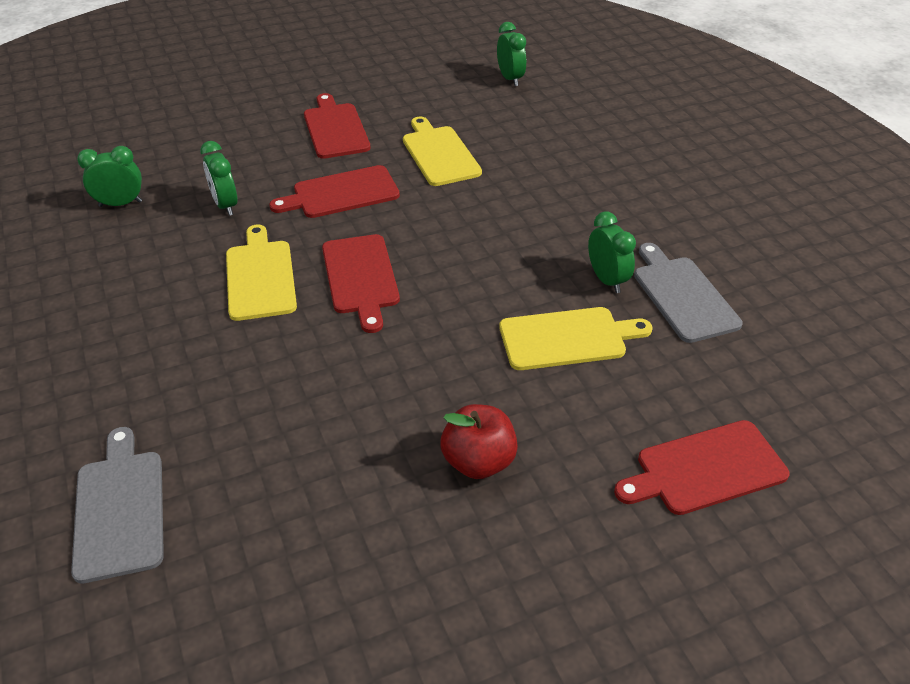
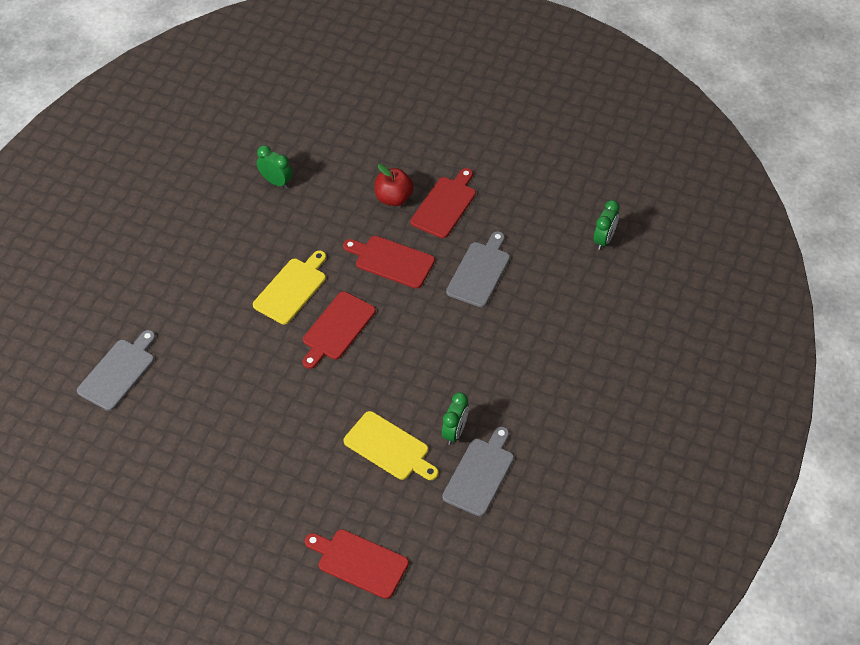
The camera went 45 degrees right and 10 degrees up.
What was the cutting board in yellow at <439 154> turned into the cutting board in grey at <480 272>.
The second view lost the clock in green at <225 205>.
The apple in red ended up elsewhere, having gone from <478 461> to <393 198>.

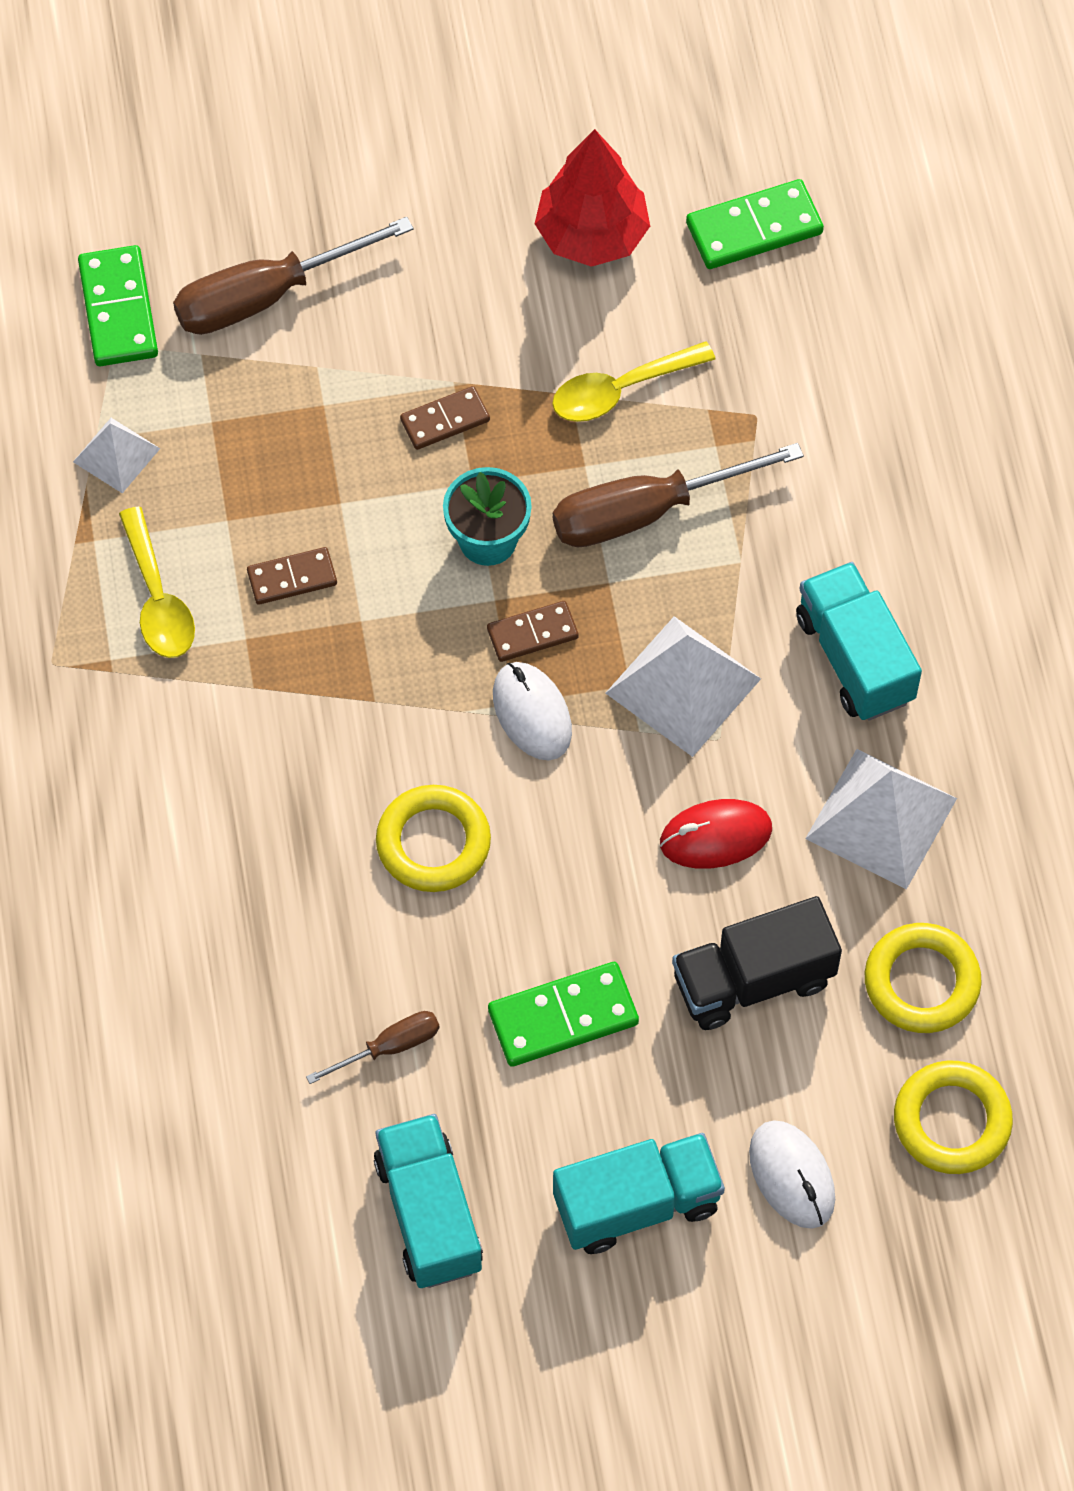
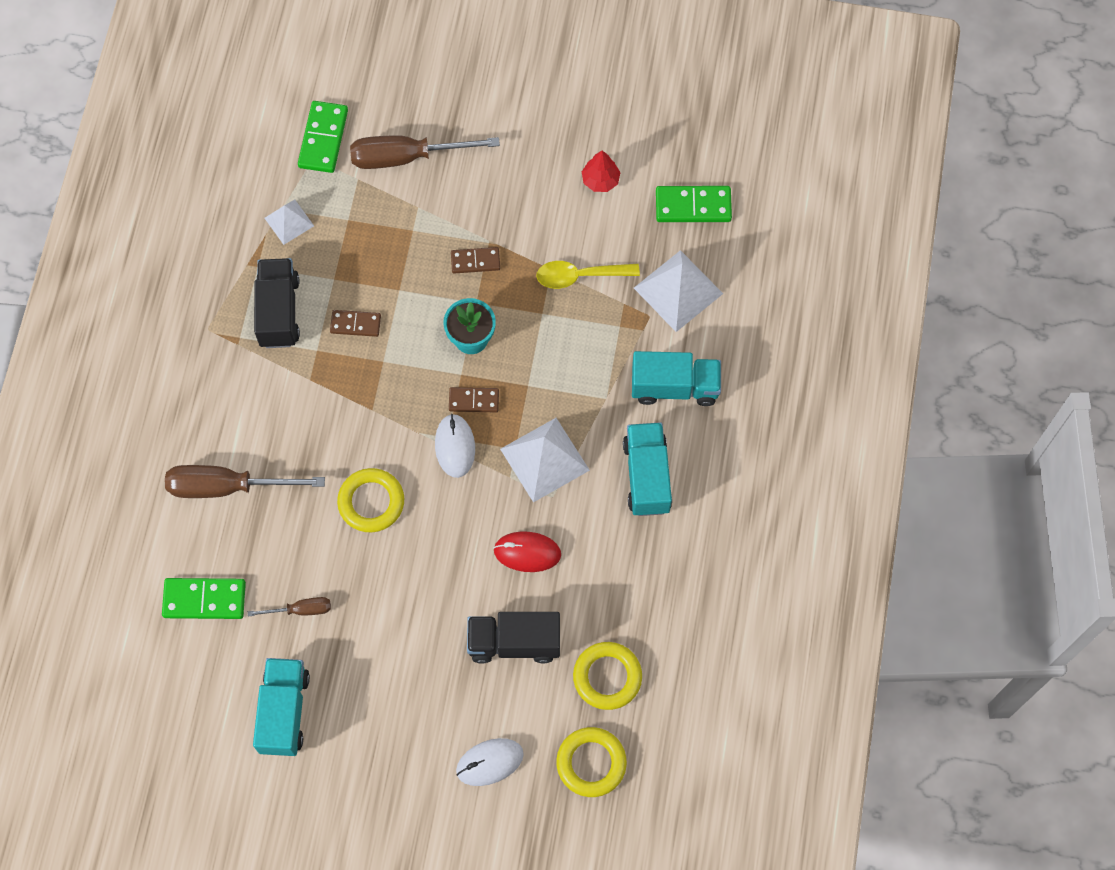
The camera went 20 degrees right and 5 degrees up.
The size of the tree in red at <592 235> changed by a factor of 0.57.
The screwdriver in brown ended up elsewhere, having gone from <646 512> to <227 487>.
Where the spoon in yellow stood at <158 599>, the truck in black came to stand at <278 311>.
The pyramid in white ended up elsewhere, having gone from <881 818> to <678 290>.
The domino in green ended up elsewhere, having gone from <563 1017> to <204 600>.
The mouse in white at <791 1176> ended up facing another way, 75 degrees clockwise from before.
The truck in turquoise ended up elsewhere, having gone from <637 1203> to <674 387>.

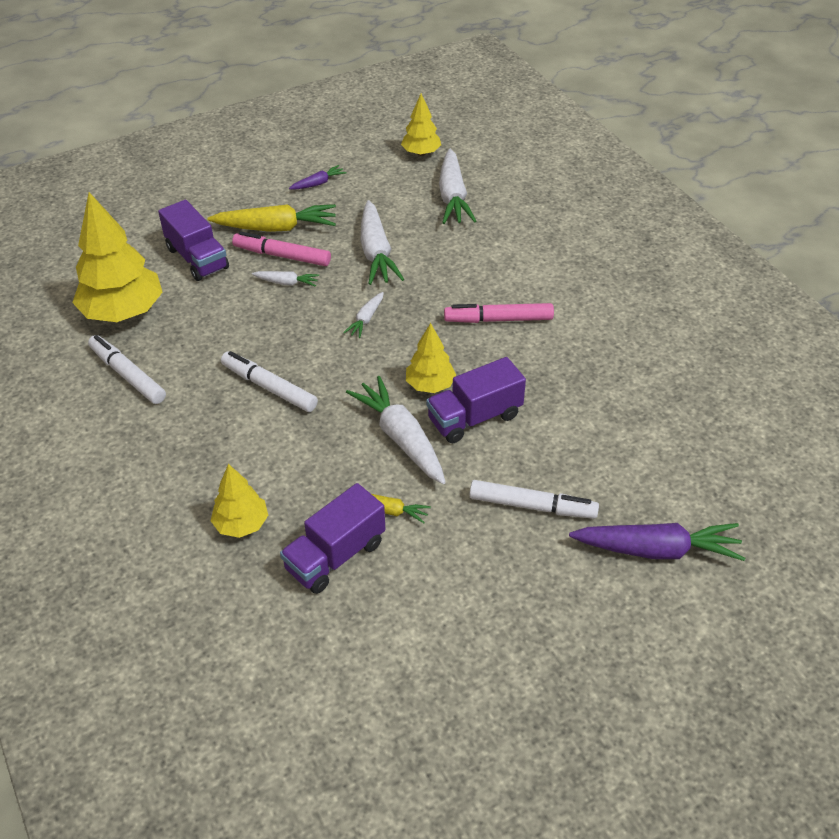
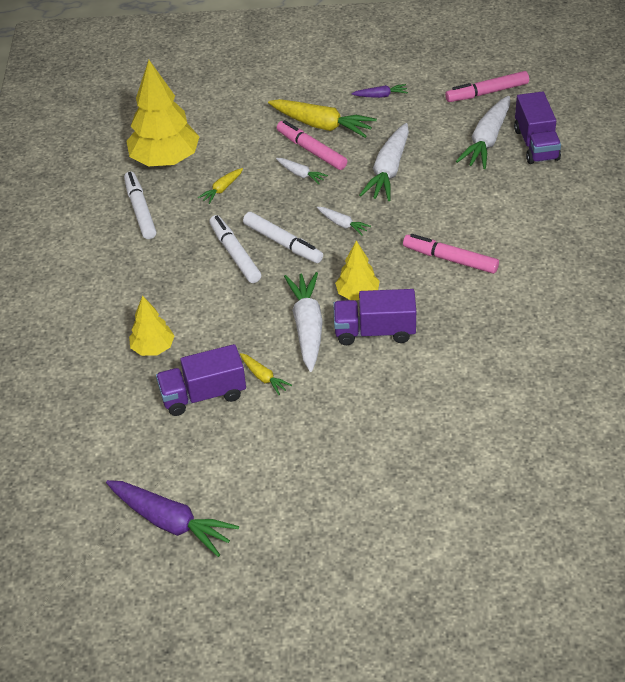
The camera went 30 degrees right and 0 degrees up.
Where the tree in yellow stood at <421 153>, the marker in pink came to stand at <487 92>.
The truck in purple ended up elsewhere, having gone from <197 258> to <536 144>.
The carrot in white at <366 319> ended up facing another way, 105 degrees counterclockwise from before.
The marker in white ended up elsewhere, having gone from <532 506> to <283 243>.
The carrot in purple ended up elsewhere, having gone from <657 550> to <171 522>.
The second view gained the carrot in yellow at <222 189>.

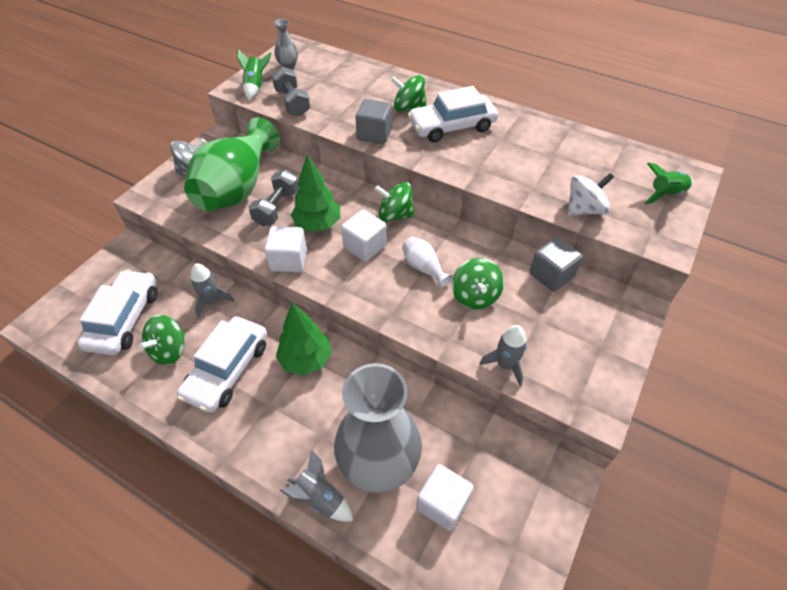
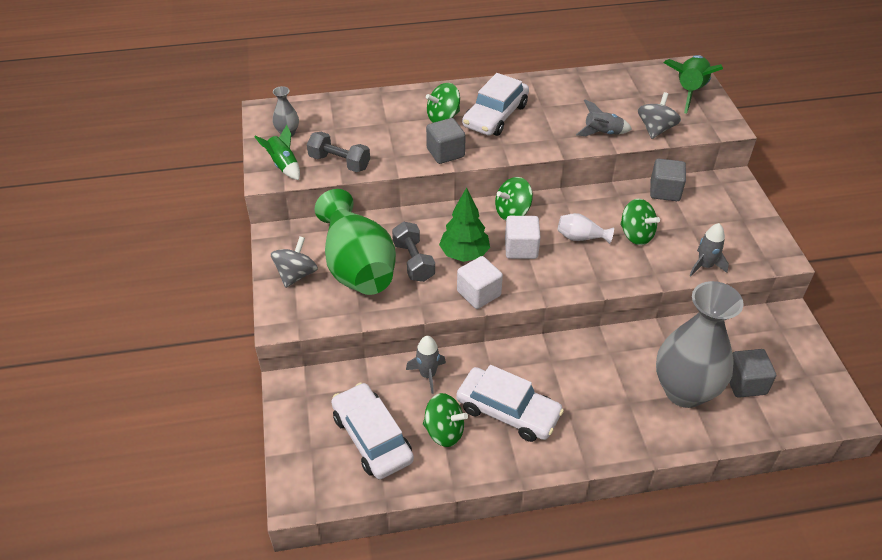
The camera went 40 degrees left and 5 degrees down.
The size of the rocket in green at <665 194> changed by a factor of 1.62.
What was the spinning top in white at <584 209> turned into the spinning top in grey at <655 129>.
The second view lost the tree in green at <306 359>.
The spinning top in green at <169 350> ended up facing another way, 60 degrees counterclockwise from before.
The car in white at <227 370> ended up facing another way, 45 degrees counterclockwise from before.
The rocket in grey ended up elsewhere, having gone from <320 498> to <602 133>.
What was the cube in white at <442 504> turned into the cube in grey at <745 383>.

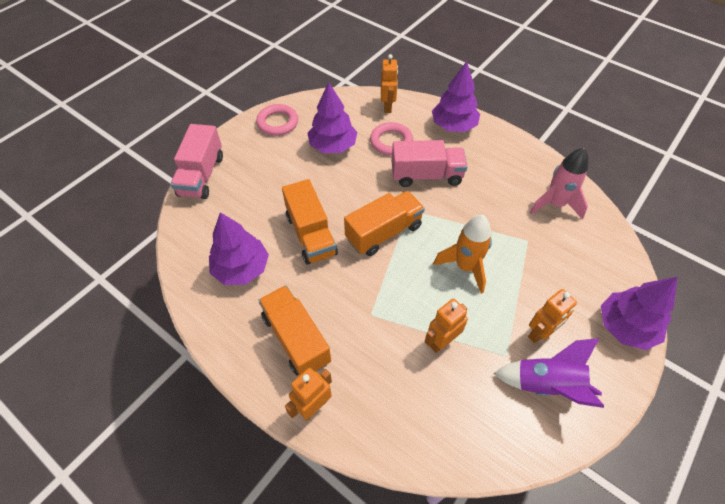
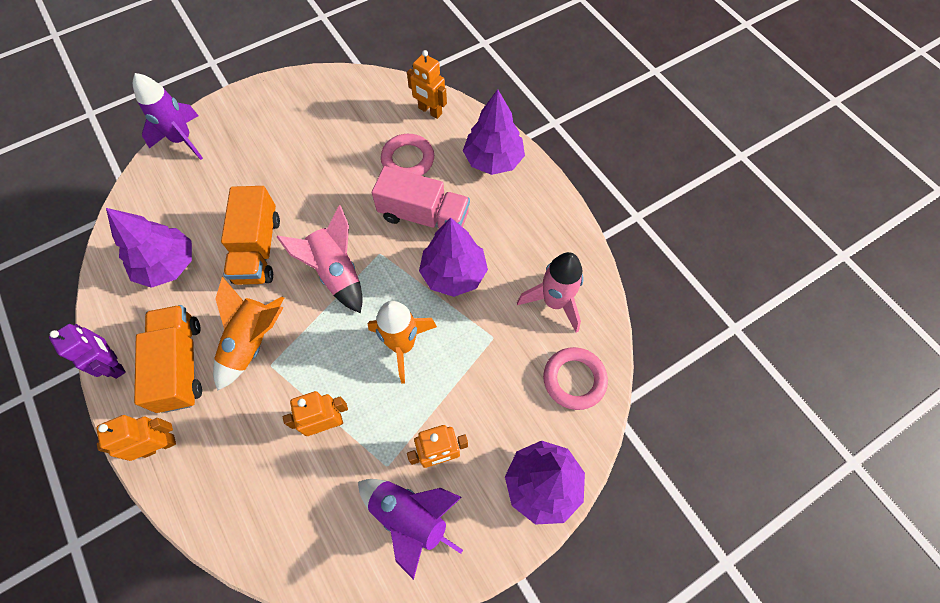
The camera went 20 degrees right and 10 degrees up.
The robot in orange at <388 106> ended up facing another way, 105 degrees clockwise from before.
The tree in purple ended up elsewhere, having gone from <333 146> to <454 273>.
The ring in pink ended up elsewhere, having gone from <278 123> to <574 379>.
Where the truck in pink stood at <201 175>, the rocket in purple came to stand at <182 140>.
Where the truck in orange stood at <384 233>, the rocket in pink came to stand at <336 272>.
The second view gained the rocket in orange at <254 342>.
The second view gained the robot in purple at <115 364>.

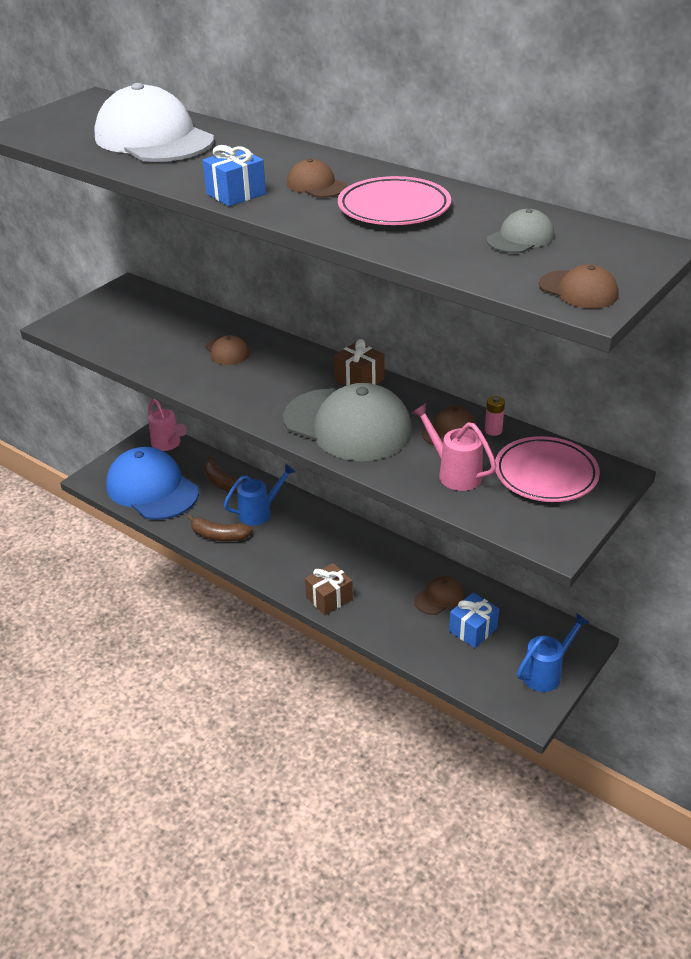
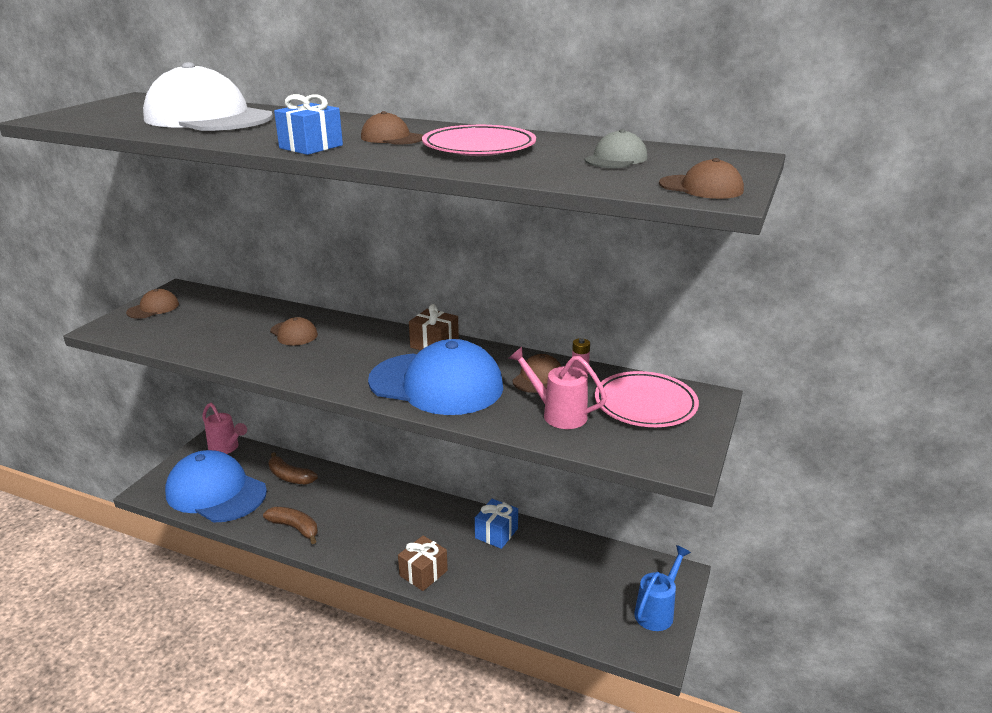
The camera went 15 degrees left and 10 degrees down.
What was the cap in grey at <348 425> turned into the cap in blue at <436 384>.
The second view lost the watering can in blue at <259 512>.
The banana in brown at <219 536> ended up facing another way, 150 degrees counterclockwise from before.
The cap in brown ended up elsewhere, having gone from <439 597> to <153 308>.
The gift in blue ended up elsewhere, having gone from <473 629> to <496 533>.

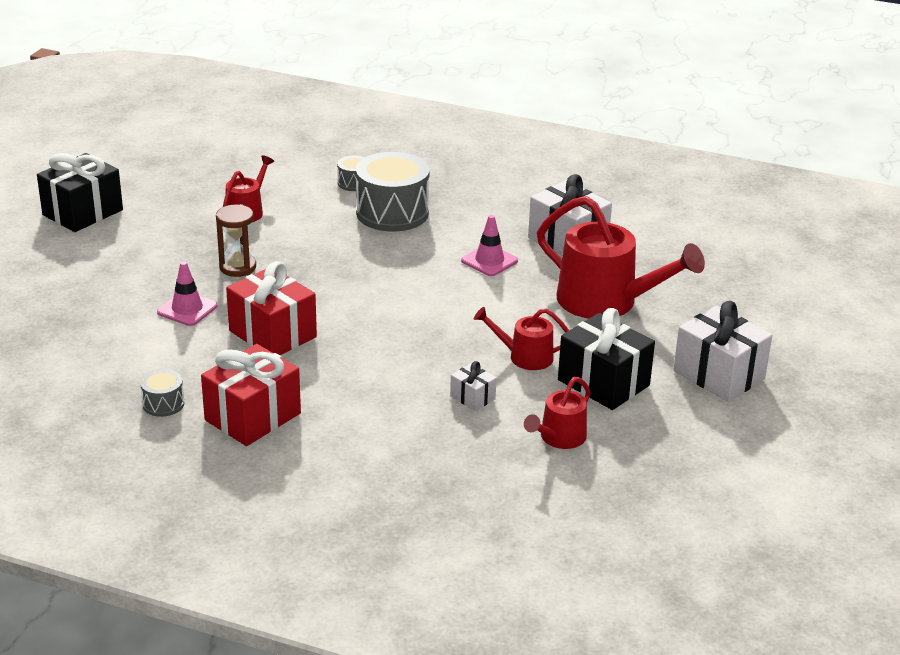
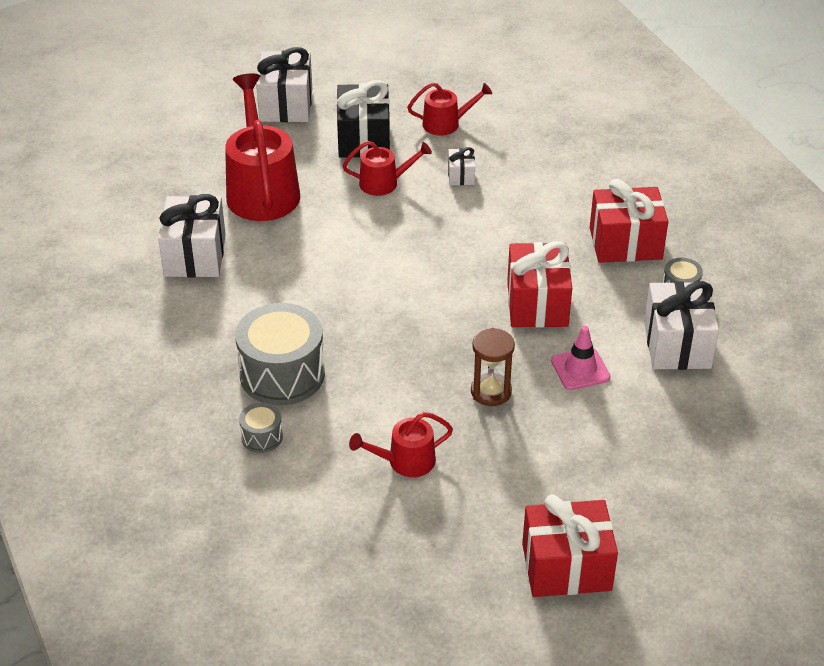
The camera went 135 degrees left and 10 degrees up.
What was the gift in black at <82 212> turned into the gift in red at <566 567>.
The second view lost the traffic cone in pink at <489 261>.
The watering can in red at <525 357> ended up facing another way, 60 degrees counterclockwise from before.
The second view gained the gift in white at <677 345>.

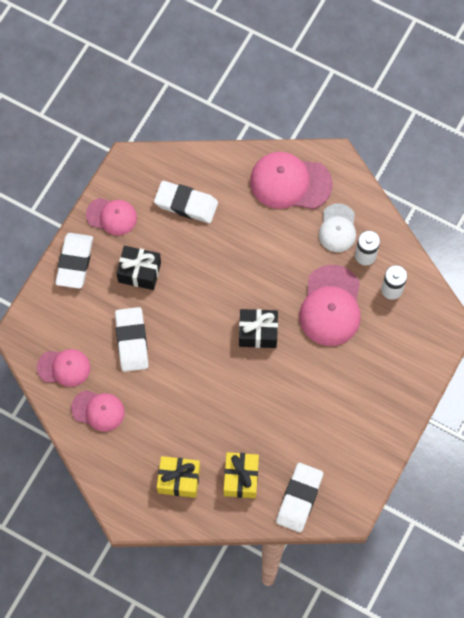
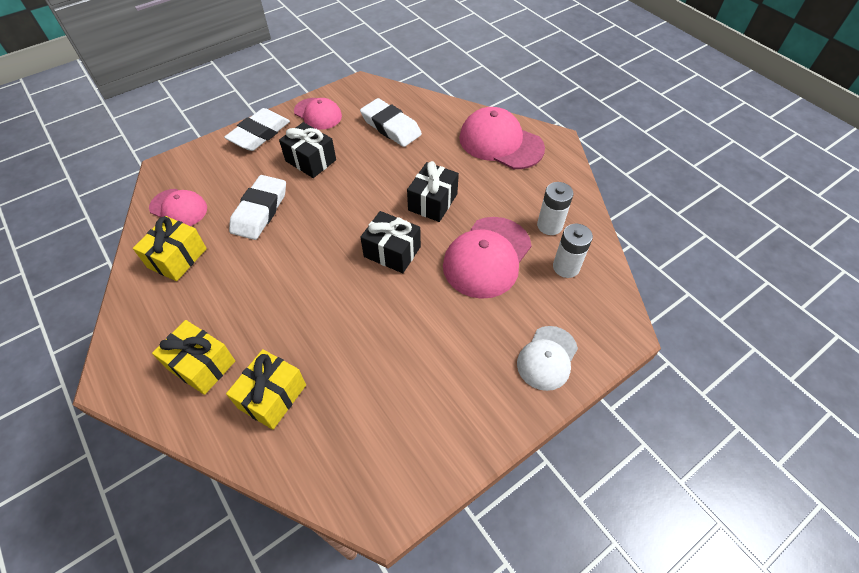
The camera went 25 degrees right and 15 degrees down.
The cap in white ended up elsewhere, having gone from <337 228> to <547 358>.
Where the cap in pink stood at <98 410>, the gift in yellow came to stand at <177 258>.
The second view lost the eraser in white at <299 498>.
The second view gained the gift in black at <432 202>.

